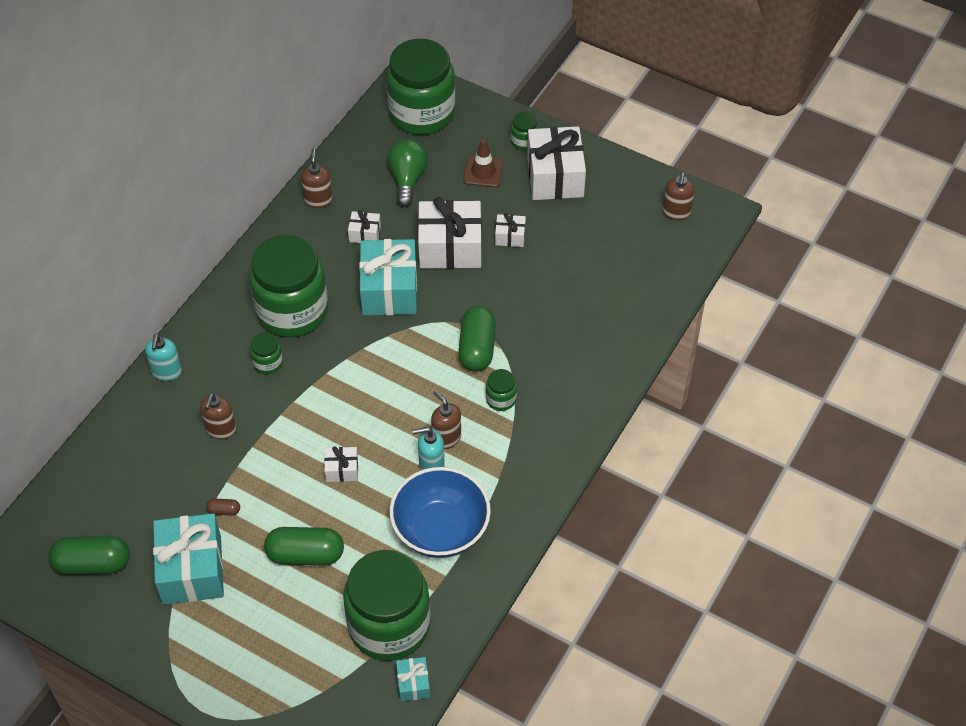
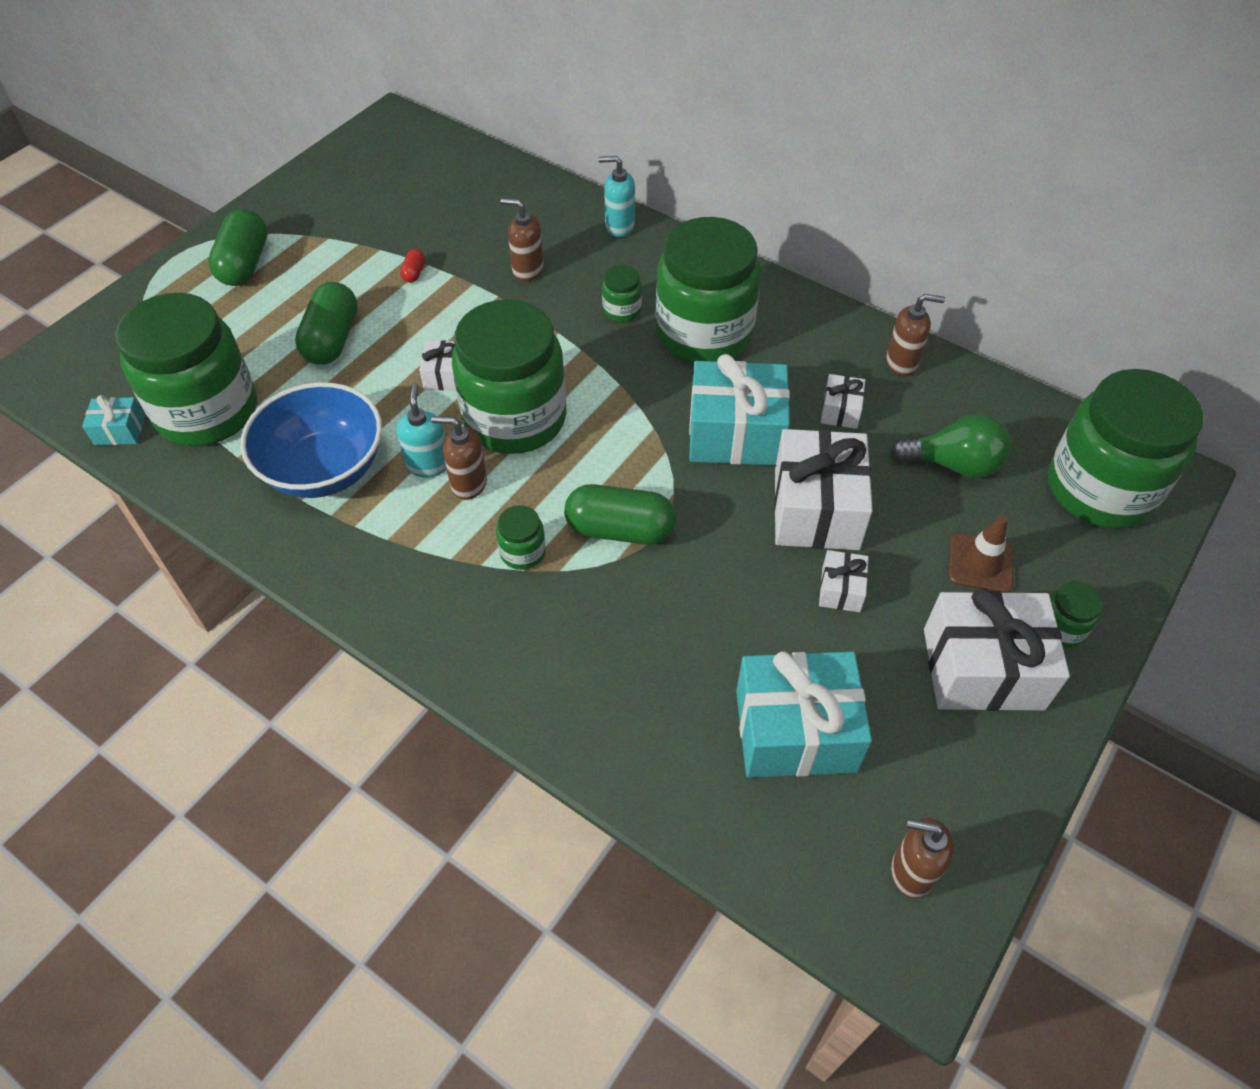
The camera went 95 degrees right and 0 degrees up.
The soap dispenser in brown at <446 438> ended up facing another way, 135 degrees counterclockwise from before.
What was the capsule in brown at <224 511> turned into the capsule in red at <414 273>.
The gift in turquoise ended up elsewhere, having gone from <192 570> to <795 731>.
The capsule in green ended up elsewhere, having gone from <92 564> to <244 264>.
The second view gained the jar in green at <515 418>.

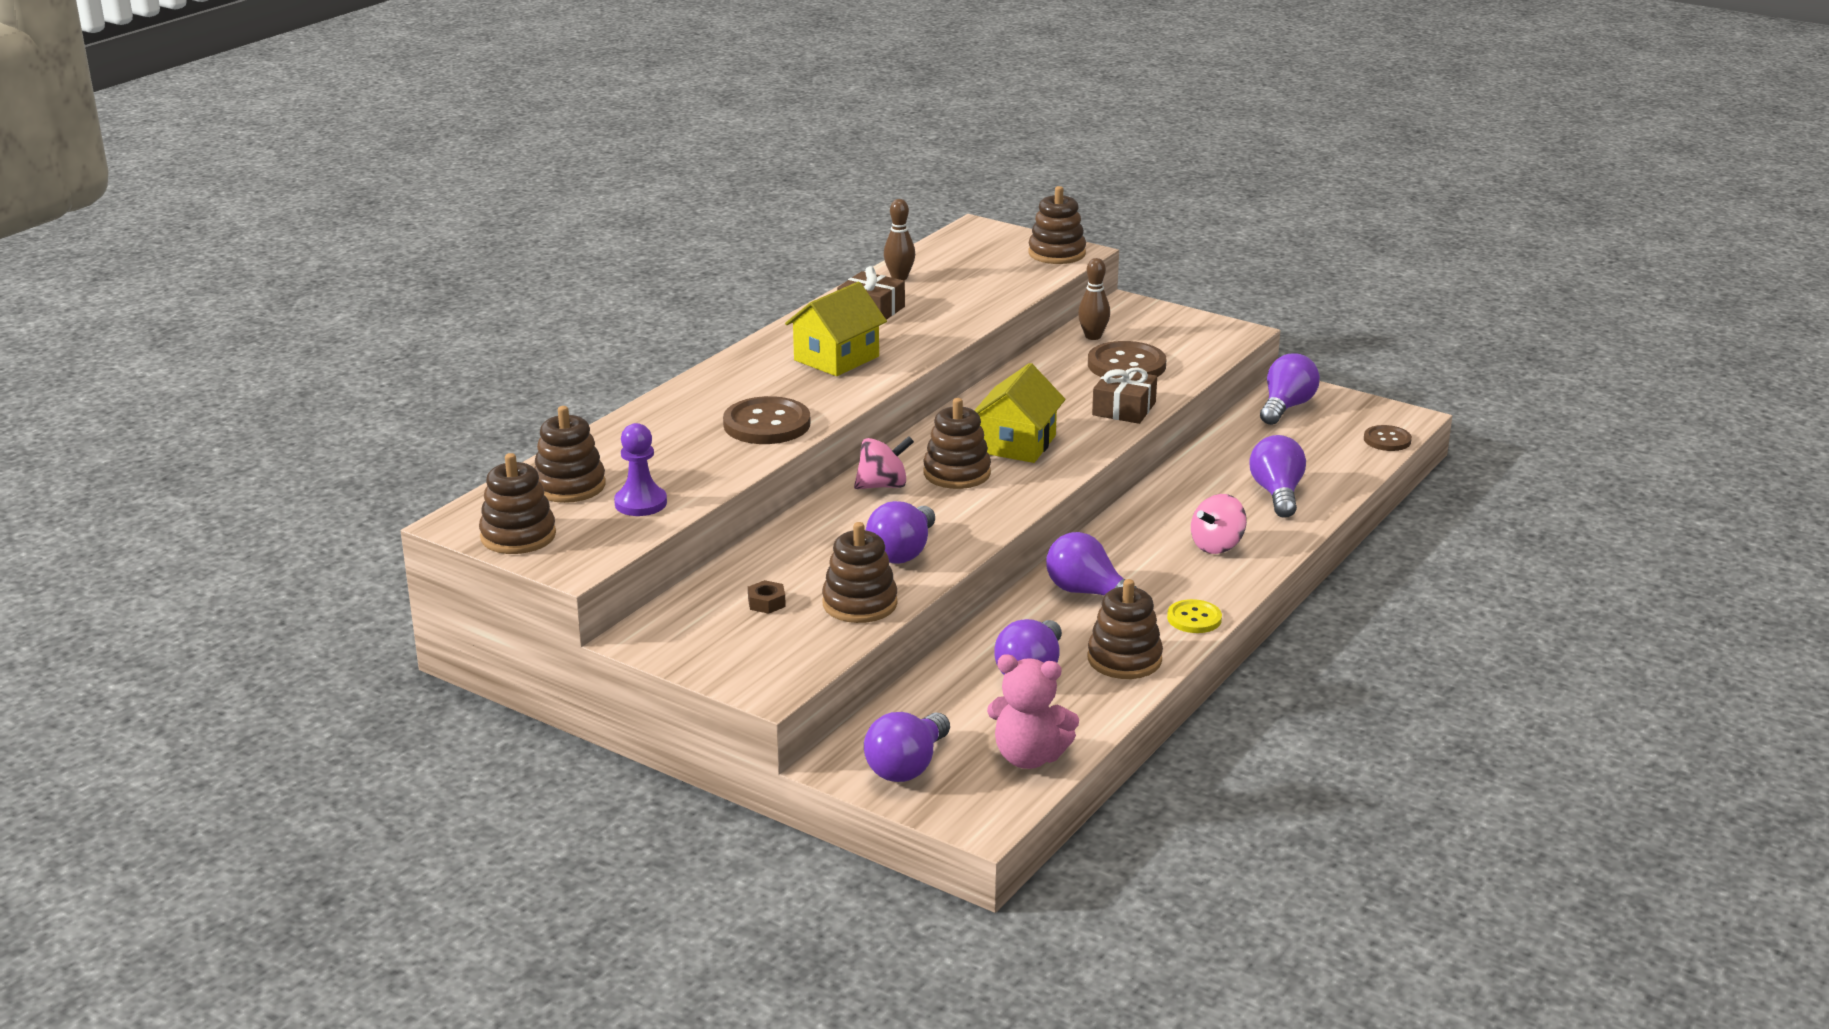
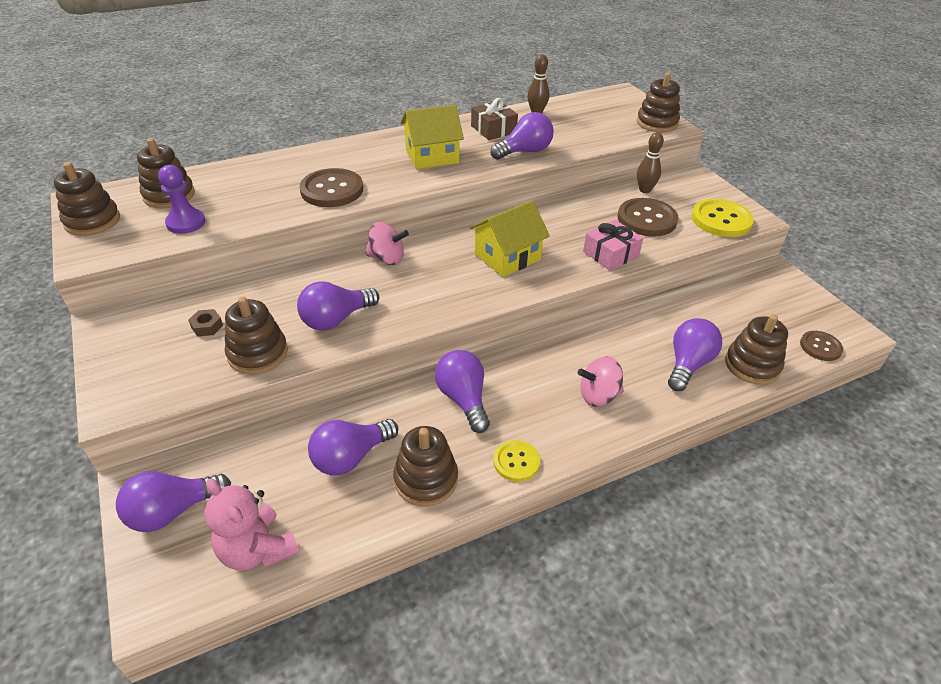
The camera went 30 degrees right and 15 degrees up.
The light bulb in purple ended up elsewhere, having gone from <1286 407> to <524 152>.
What was the gift in brown at <1124 409> turned into the gift in pink at <610 254>.
The stacking toy in brown ended up elsewhere, having gone from <957 473> to <752 365>.
The second view gained the button in yellow at <721 220>.

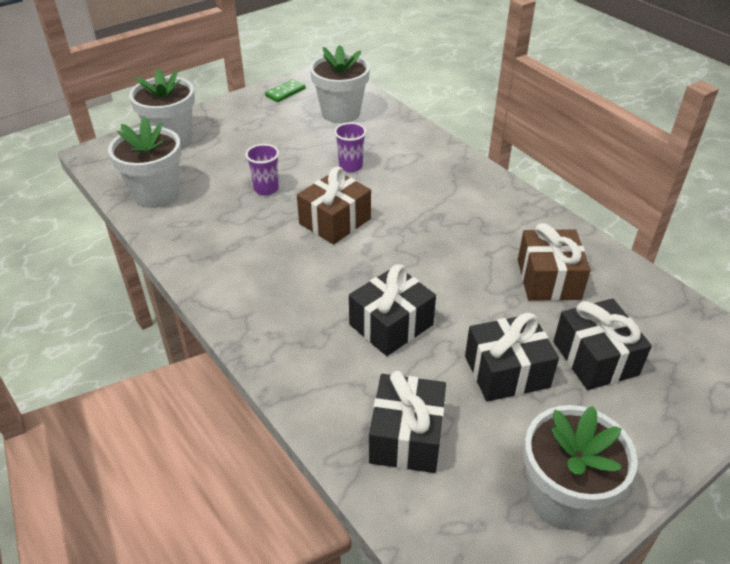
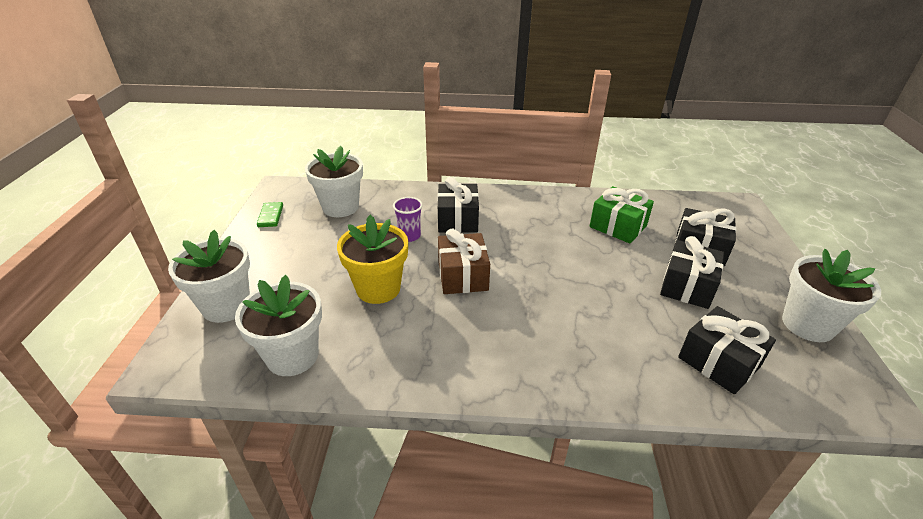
The camera went 50 degrees left and 5 degrees down.
Where the cup in purple stood at <266 189>, the flower pot in yellow came to stand at <378 288>.
What was the gift in brown at <548 279> turned into the gift in green at <618 226>.
The gift in black ended up elsewhere, having gone from <391 324> to <457 220>.

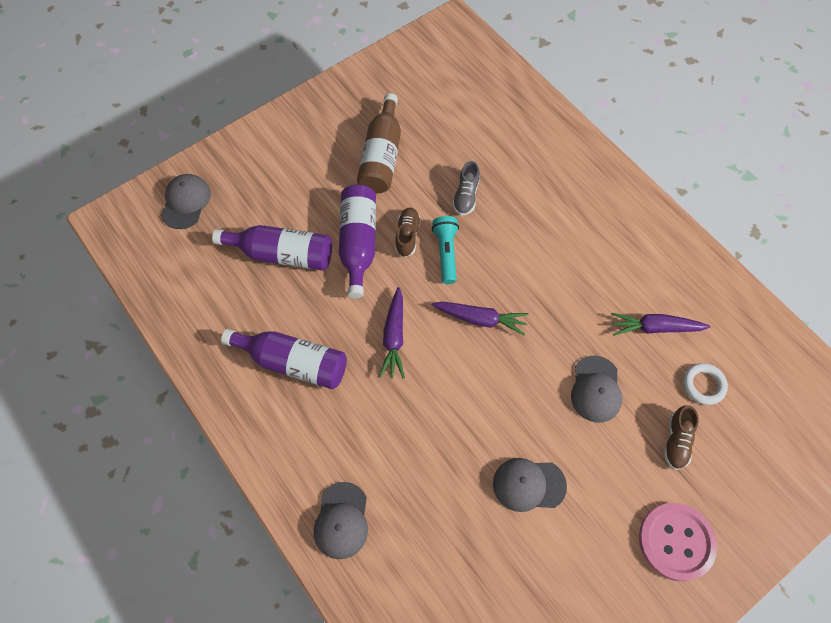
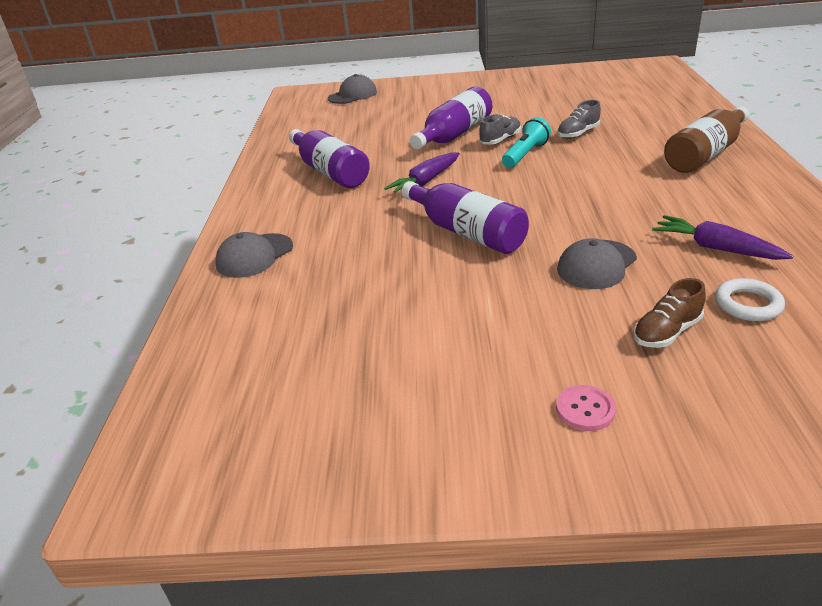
The camera went 40 degrees right and 30 degrees down.
The bottle in brown ended up elsewhere, having gone from <382 156> to <705 154>.
What was the shoe in brown at <407 236> turned into the shoe in grey at <500 140>.
The bottle in purple ended up elsewhere, having gone from <282 254> to <466 232>.
The second view lost the carrot in purple at <480 319>.
The second view lost the cap in grey at <528 484>.
The size of the button in pink at <676 541> changed by a factor of 0.50.

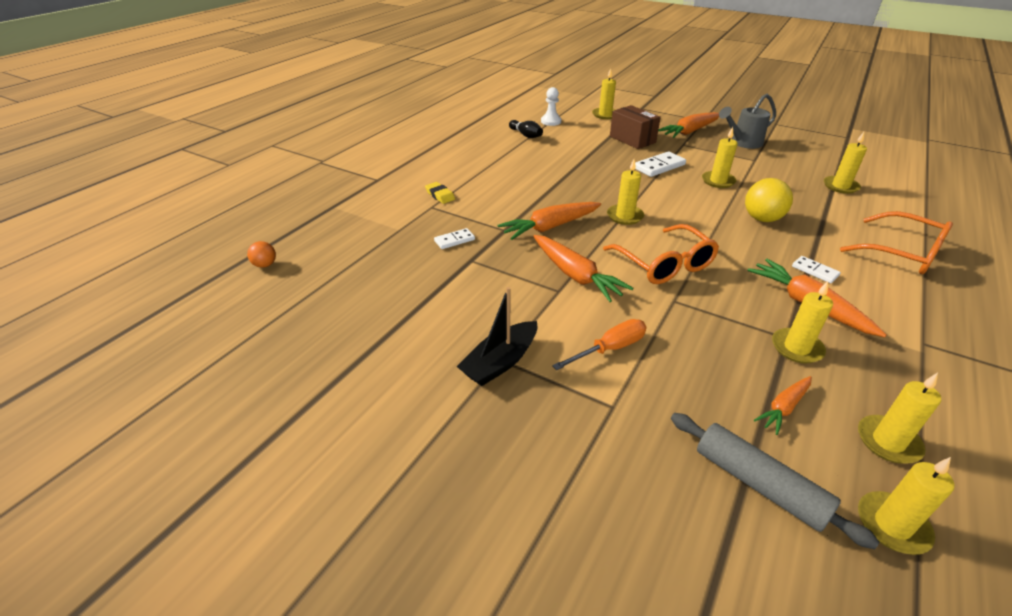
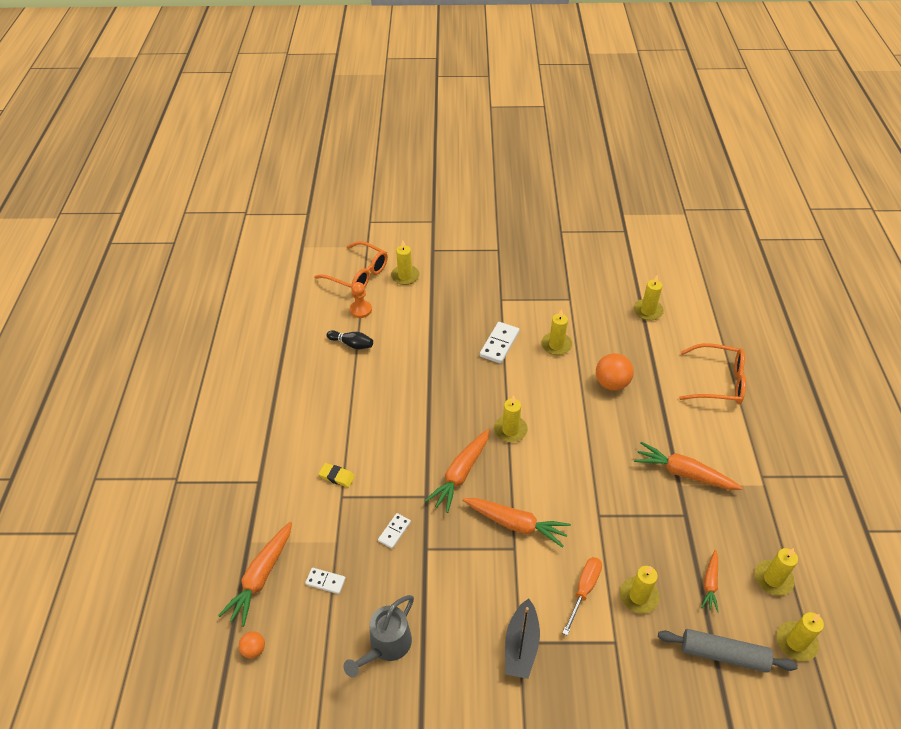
The camera went 30 degrees left and 10 degrees up.
What was the pawn in white at <551 121> turned into the pawn in orange at <360 310>.
The watering can in grey ended up elsewhere, having gone from <743 143> to <386 646>.
The second view lost the box in brown at <632 139>.
The carrot in orange ended up elsewhere, having gone from <689 132> to <261 577>.
What was the ball in yellow at <762 219> turned into the ball in orange at <611 383>.
The glasses in orange ended up elsewhere, having gone from <664 264> to <358 275>.
The domino in white ended up elsewhere, having gone from <815 271> to <325 581>.
The candle in yellow ended up elsewhere, having gone from <796 348> to <638 596>.

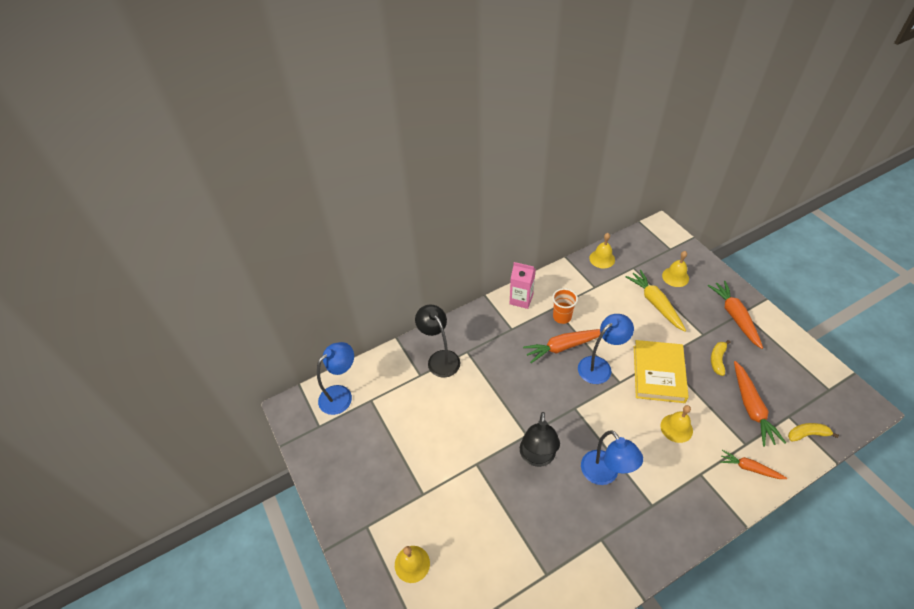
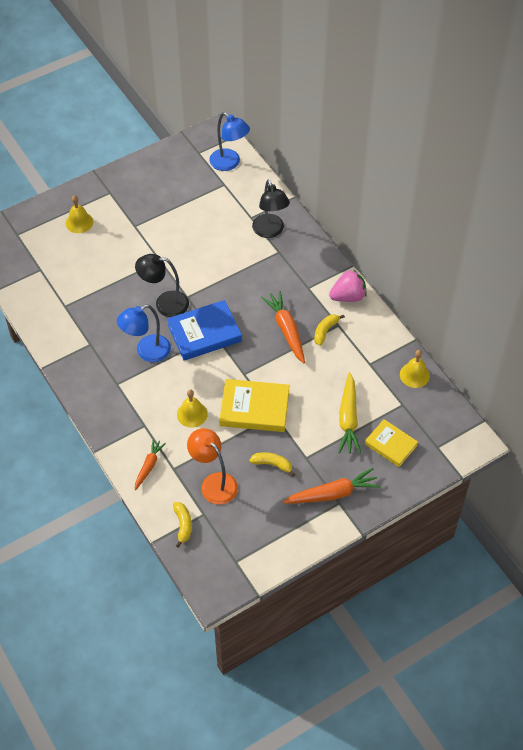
The camera went 85 degrees right and 5 degrees up.
Where the bell in yellow stood at <675 277>, the book in yellow came to stand at <390 445>.
Where the carton in pink stood at <521 299>, the strawberry in pink came to stand at <348 296>.
The carrot in yellow at <655 303> ended up facing another way, 120 degrees clockwise from before.
Where the cup in orange stood at <562 317>, the banana in yellow came to stand at <325 331>.
The lamp in black at <440 358> ended up facing another way, 105 degrees clockwise from before.
The second view lost the lamp in blue at <600 366>.
Where the carrot in orange stood at <751 407>, the lamp in orange came to stand at <214 483>.
The second view gained the book in blue at <204 333>.

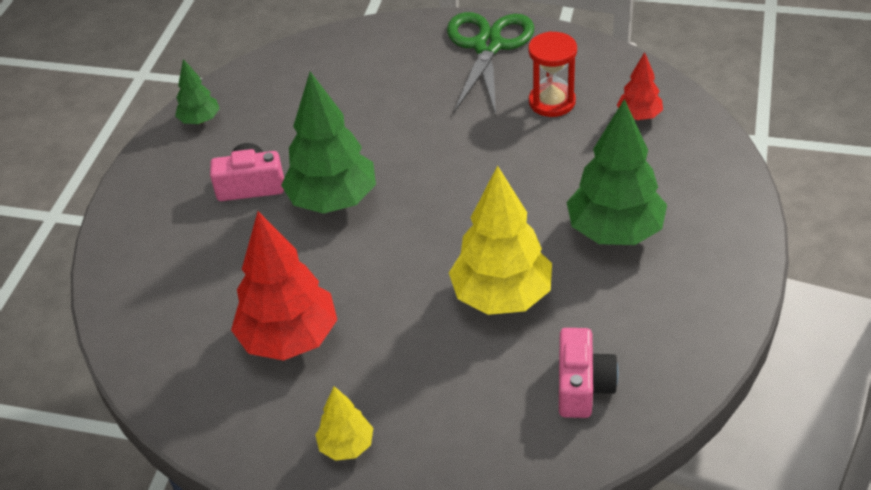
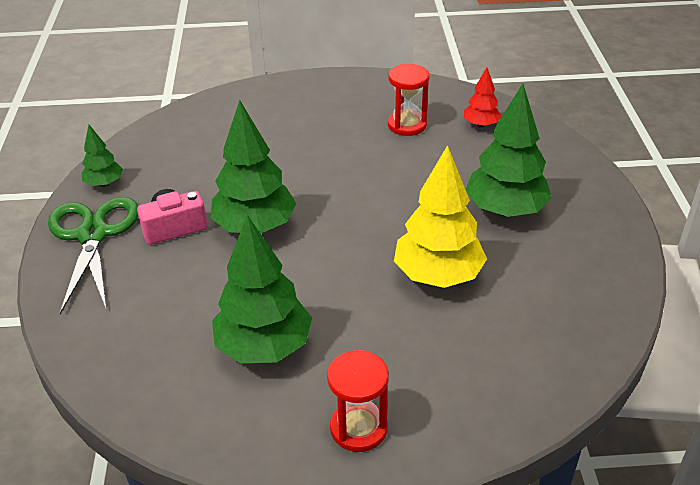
The camera went 20 degrees left and 5 degrees down.
The scissors in green ended up elsewhere, having gone from <488 46> to <93 235>.
What was the tree in red at <289 339> turned into the tree in green at <264 347>.
The second view lost the camera in pink at <582 386>.
Where the tree in yellow stood at <346 446>, the hourglass in red came to stand at <358 428>.

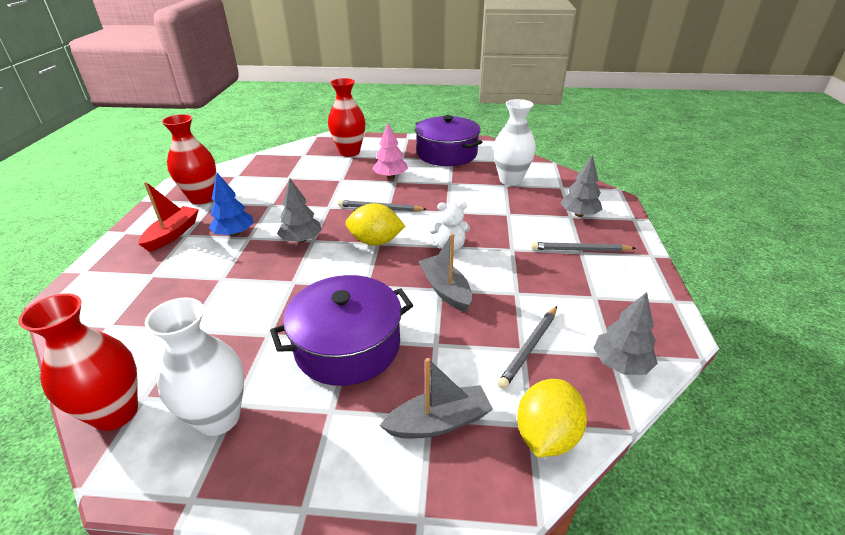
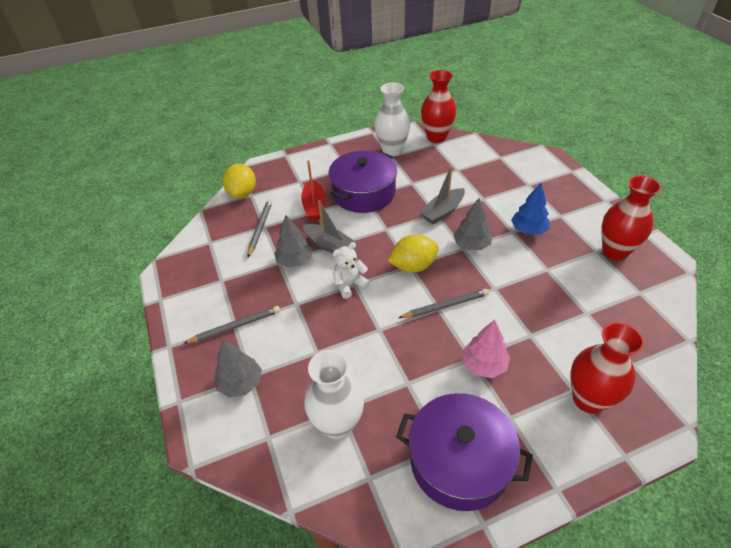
The camera went 155 degrees right and 10 degrees up.
The boat in red ended up elsewhere, having gone from <172 234> to <314 206>.
The tree in grey ended up elsewhere, having gone from <620 364> to <295 261>.
The boat in grey ended up elsewhere, having gone from <438 422> to <443 211>.

